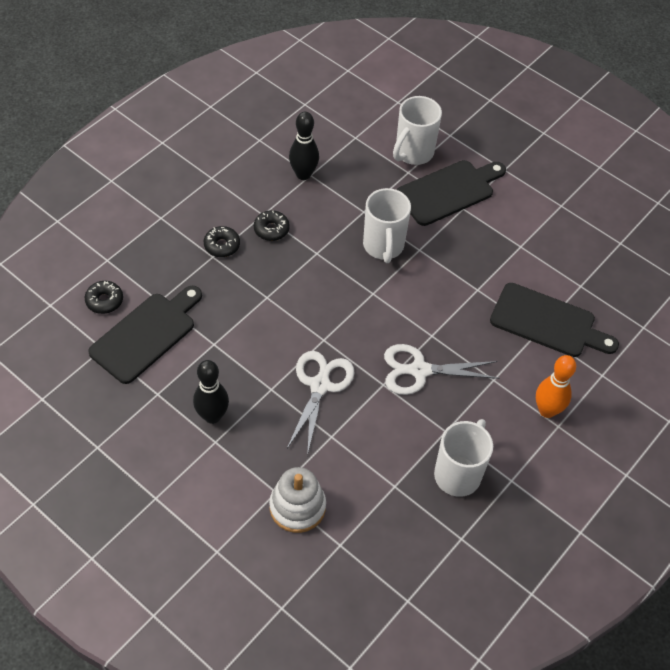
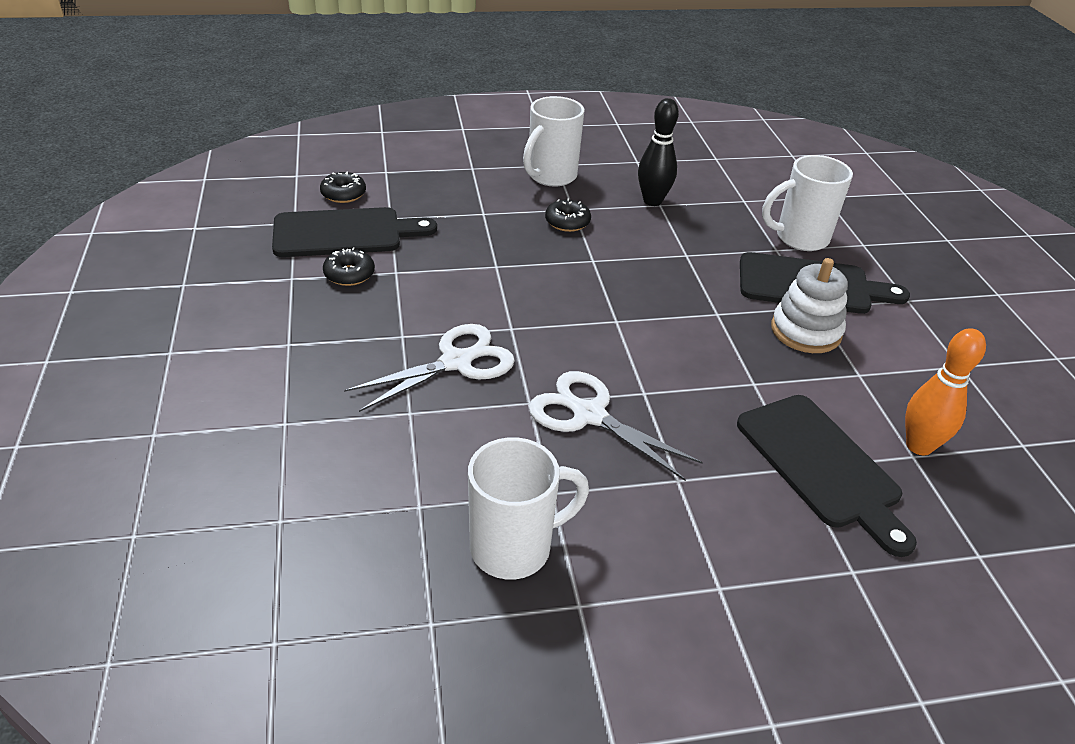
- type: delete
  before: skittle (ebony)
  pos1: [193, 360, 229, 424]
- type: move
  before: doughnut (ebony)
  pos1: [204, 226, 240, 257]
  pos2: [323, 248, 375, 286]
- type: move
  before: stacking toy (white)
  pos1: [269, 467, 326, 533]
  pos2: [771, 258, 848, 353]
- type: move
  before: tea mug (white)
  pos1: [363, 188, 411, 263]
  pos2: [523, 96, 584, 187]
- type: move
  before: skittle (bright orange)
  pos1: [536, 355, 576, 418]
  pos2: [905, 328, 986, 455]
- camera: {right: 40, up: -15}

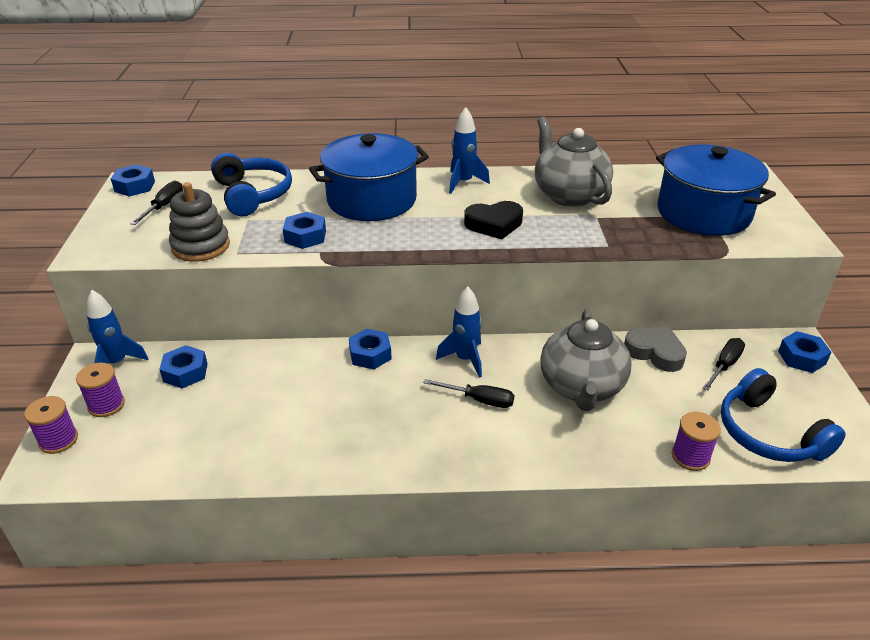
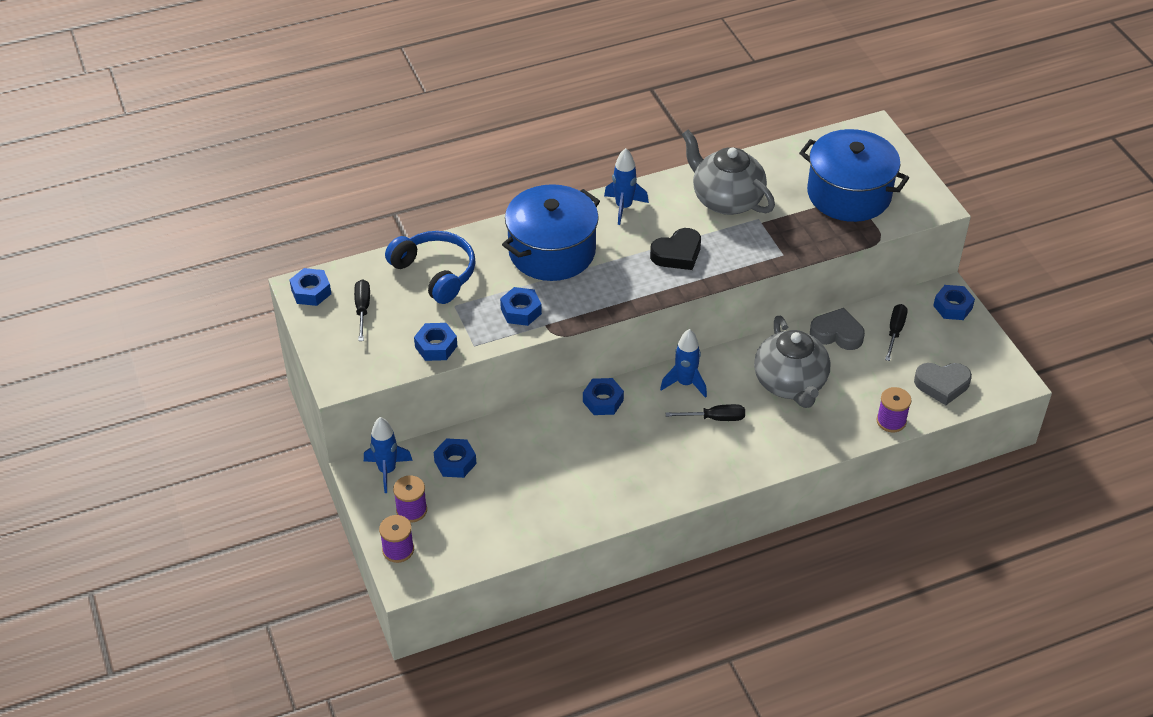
- type: replace
  before: stacking toy (ash-grey)
  after: nut (royal blue)
  pos1: [169, 182, 230, 262]
  pos2: [414, 323, 457, 361]
- type: replace
  before: headphones (royal blue)
  after: heart shape (ash-grey)
  pos1: [721, 368, 846, 462]
  pos2: [914, 363, 972, 405]
- camera: {right: -20, up: 10}

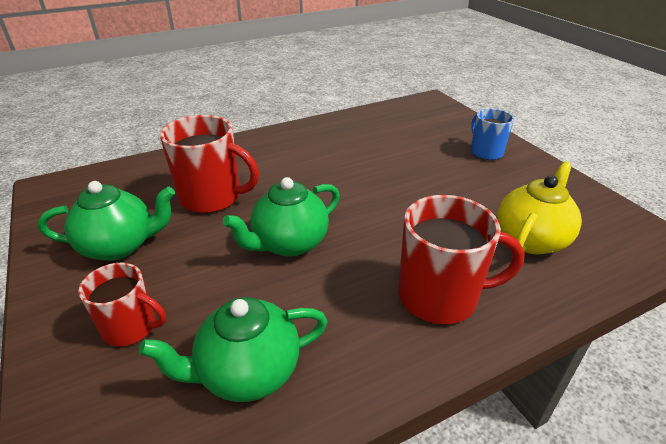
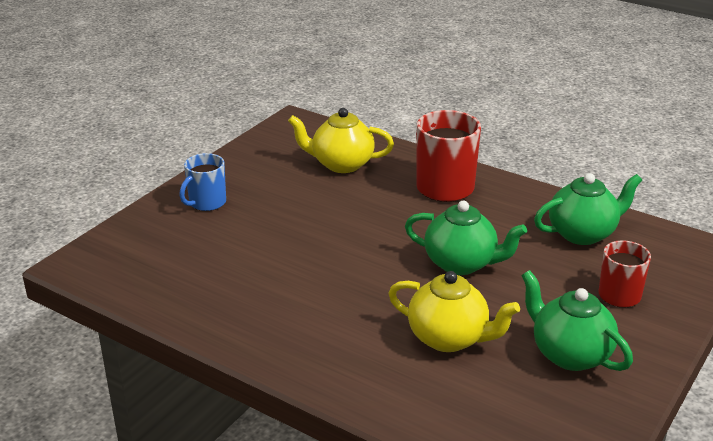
- type: replace
  before: tea mug (red)
  after: tea pot (yellow)
  pos1: [160, 115, 259, 213]
  pos2: [388, 271, 520, 352]
- type: rotate
  before: tea pot (green)
  pos1: [139, 297, 328, 402]
  pos2: [534, 173, 642, 245]
  turn: -60
- camera: {right: -120, up: -5}

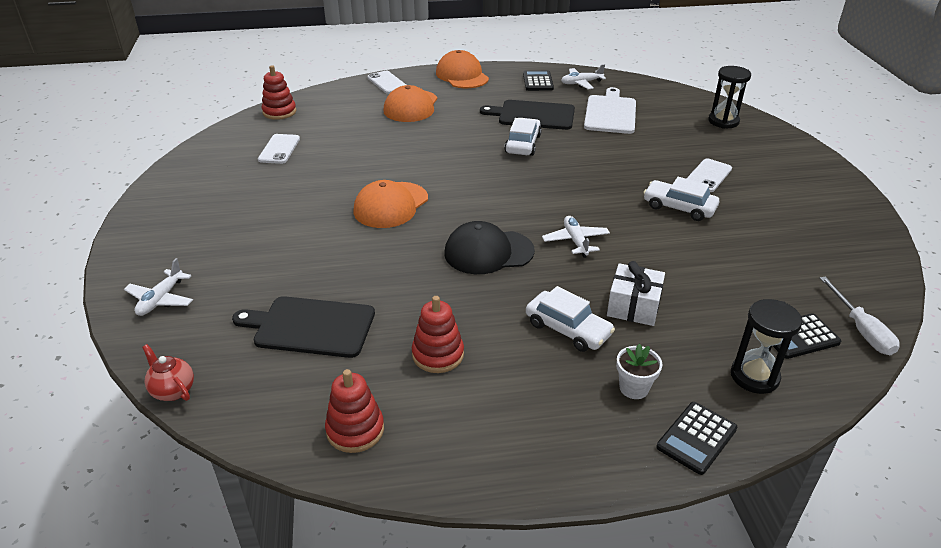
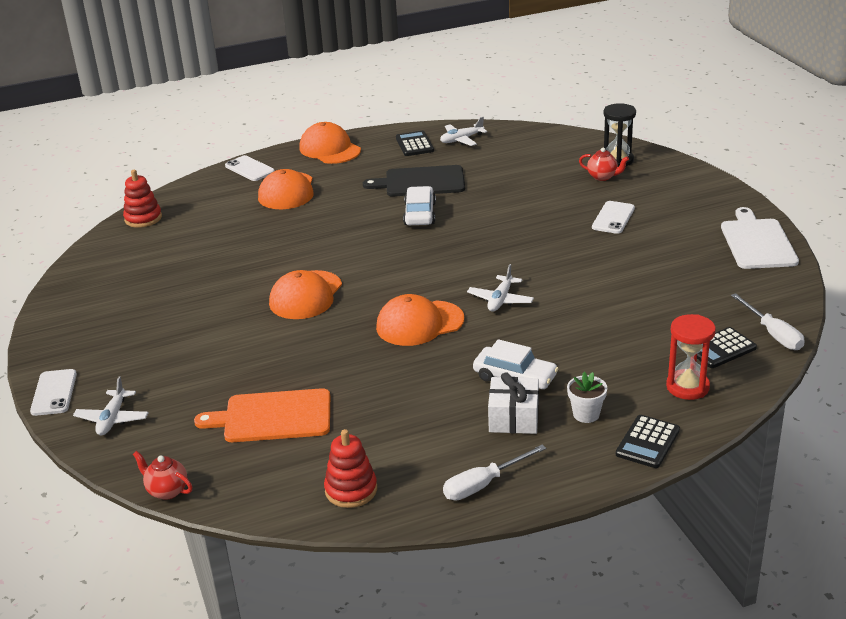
- type: delete
  before: stacking toy (red)
  pos1: [412, 296, 464, 373]
- type: delete
  before: toy car (white)
  pos1: [643, 177, 719, 221]
- type: insert
  after: screwdriver (white)
  pos2: [443, 444, 546, 500]
- type: insert
  after: tea pot (red)
  pos2: [579, 148, 629, 181]
- type: move
  before: phone (white)
  pos1: [258, 134, 300, 164]
  pos2: [30, 369, 77, 416]
- type: move
  before: chopping board (white)
  pos1: [584, 87, 636, 134]
  pos2: [721, 207, 799, 269]
- type: move
  before: present (white)
  pos1: [607, 261, 665, 326]
  pos2: [488, 372, 539, 434]
- type: recolor
  before: chopping board (ebony)
  after: chopping board (bright orange)
  pos1: [232, 296, 375, 358]
  pos2: [194, 388, 330, 442]
- type: recolor
  before: baseball cap (ebony)
  after: baseball cap (bright orange)
  pos1: [444, 221, 535, 274]
  pos2: [376, 294, 464, 346]
- type: recolor
  before: sandglass (ebony)
  after: sandglass (red)
  pos1: [731, 299, 802, 394]
  pos2: [666, 314, 716, 400]
- type: rotate
  before: plane (white)
  pos1: [542, 216, 610, 258]
  pos2: [467, 264, 534, 312]
  turn: -135
- camera: {right: -10, up: -5}

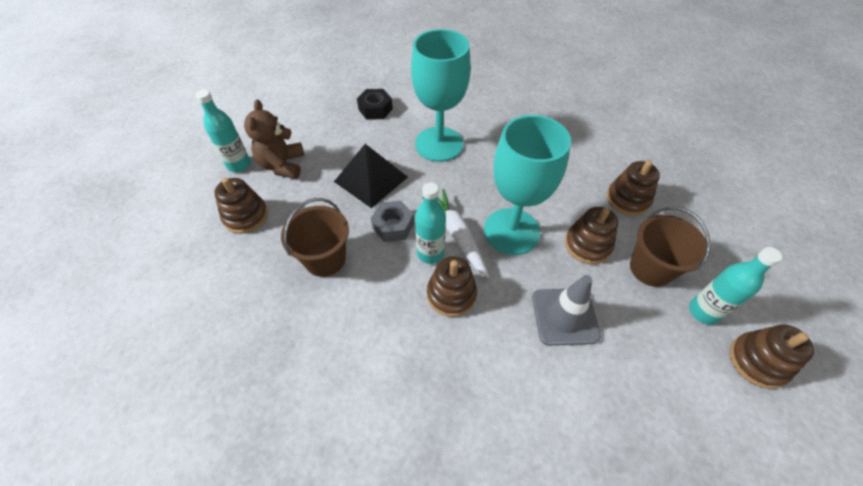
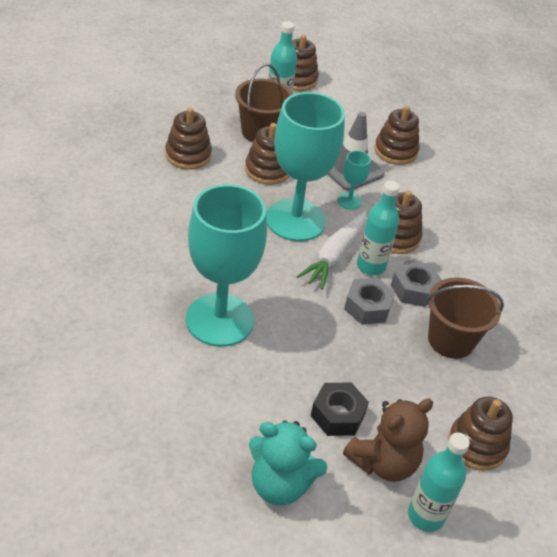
- type: delete
  before: pyramid shape (ebony)
  pos1: [334, 144, 408, 208]
- type: insert
  after: teddy bear (aqua)
  pos2: [249, 420, 327, 505]
- type: insert
  after: goblet (aqua)
  pos2: [337, 150, 371, 210]
- type: insert
  after: stacking toy (dark brown)
  pos2: [374, 106, 419, 165]
- type: insert
  after: nut (ash-grey)
  pos2: [391, 260, 442, 307]
- type: move
  before: nut (ebony)
  pos1: [357, 89, 393, 120]
  pos2: [311, 383, 369, 436]
- camera: {right: -130, up: -10}

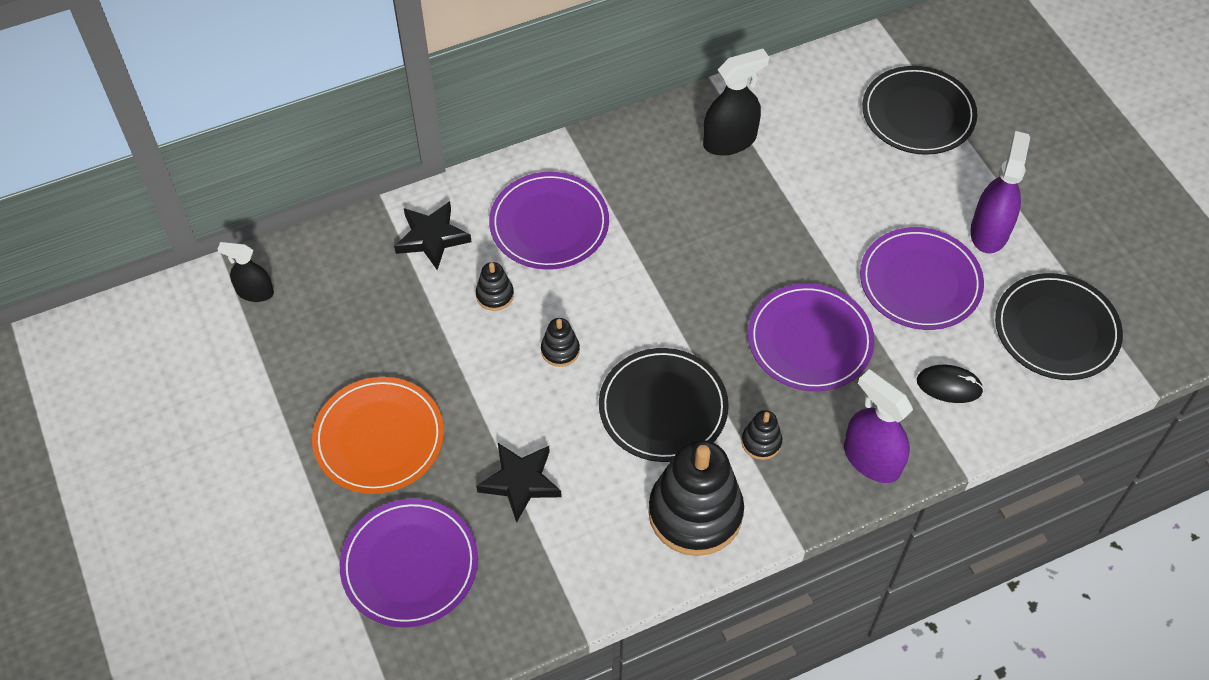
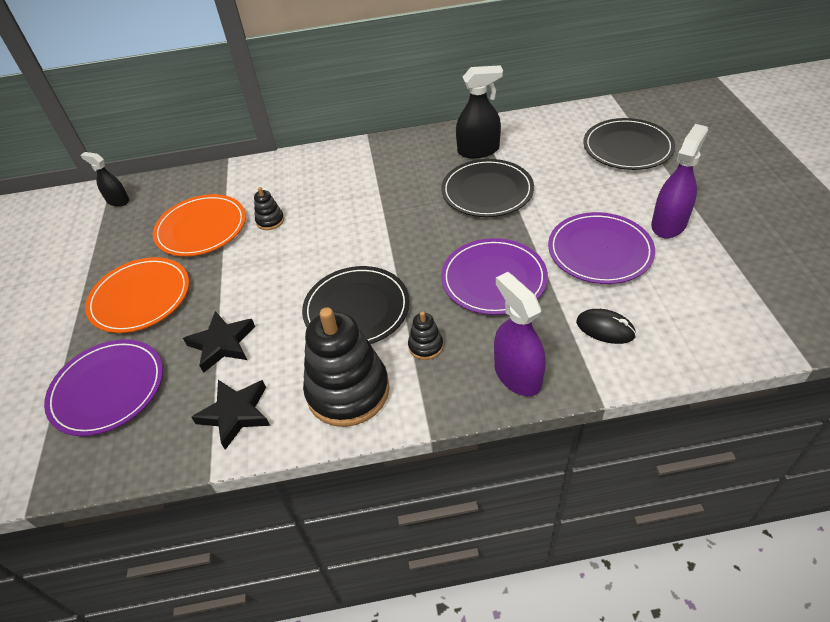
- type: delete
  before: flat dish (purple)
  pos1: [489, 172, 609, 270]
- type: delete
  before: stacking toy (ebony)
  pos1: [541, 318, 580, 367]
- type: insert
  after: flat dish (bright orange)
  pos2: [153, 194, 246, 256]
- type: move
  before: five-pointed star (ebony)
  pos1: [394, 201, 472, 270]
  pos2: [191, 380, 270, 450]
- type: move
  before: flat dish (ebony)
  pos1: [995, 273, 1123, 380]
  pos2: [441, 159, 534, 217]
- camera: {right: 20, up: -10}

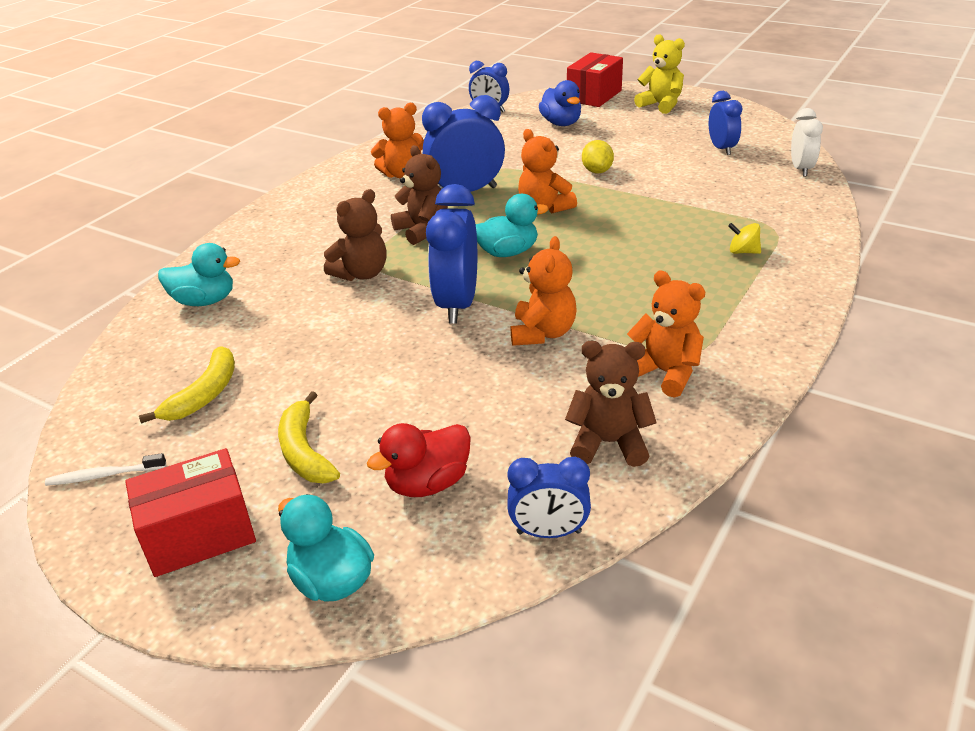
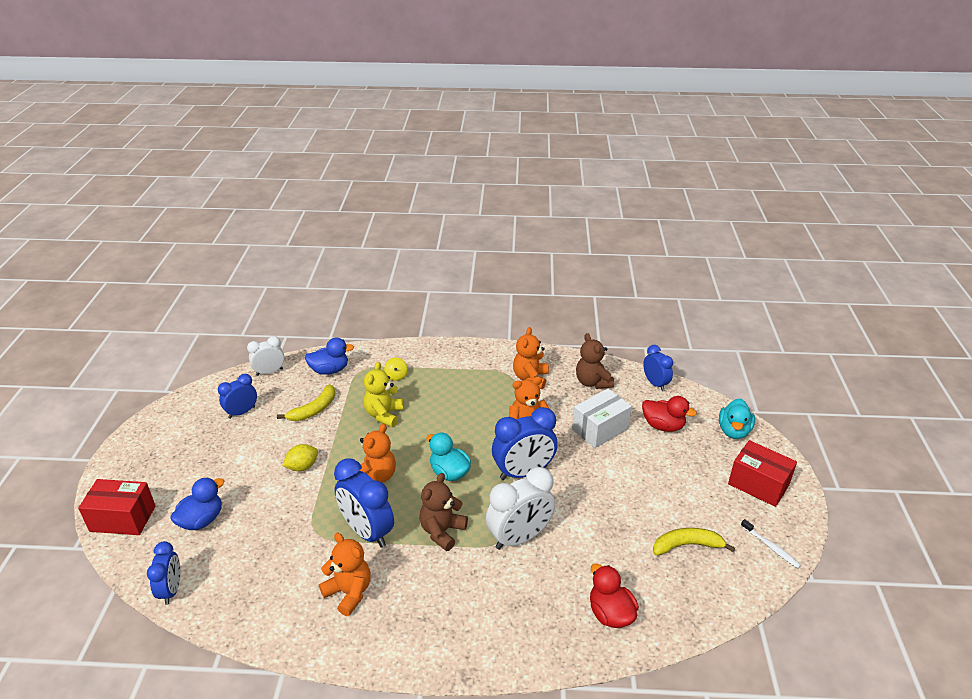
- type: insert
  after: duck (royal blue)
  pos2: [304, 338, 354, 375]
- type: insert
  after: parcel (white)
  pos2: [572, 389, 632, 448]
- type: move
  before: banana fruit (yellow)
  pos1: [278, 391, 340, 483]
  pos2: [277, 384, 335, 421]
- type: move
  before: teddy bear (yellow)
  pos1: [634, 34, 685, 114]
  pos2: [363, 362, 404, 427]
- type: replace
  before: teddy bear (dark brown)
  after: clock (white)
  pos1: [324, 189, 387, 281]
  pos2: [486, 467, 555, 550]
- type: recolor
  before: duck (aqua)
  after: duck (red)
  pos1: [158, 243, 240, 306]
  pos2: [590, 563, 639, 628]
- camera: {right: -120, up: 0}

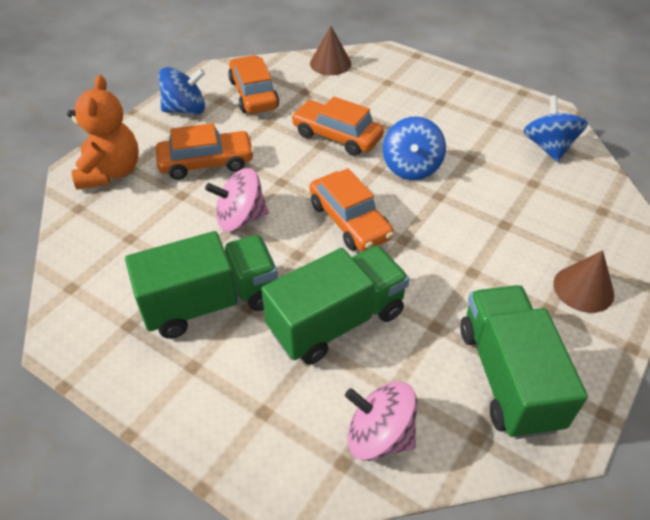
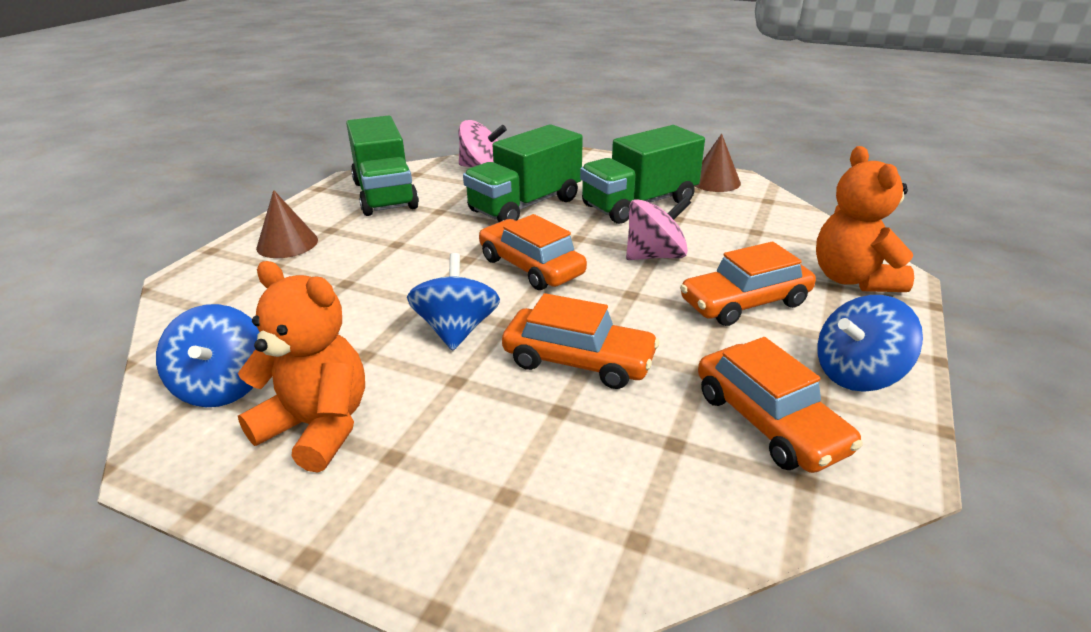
- type: insert
  after: teddy bear (bright orange)
  pos2: [238, 261, 365, 473]
- type: move
  before: cone (dark brown)
  pos1: [310, 26, 351, 75]
  pos2: [695, 134, 741, 192]
- camera: {right: 170, up: -15}

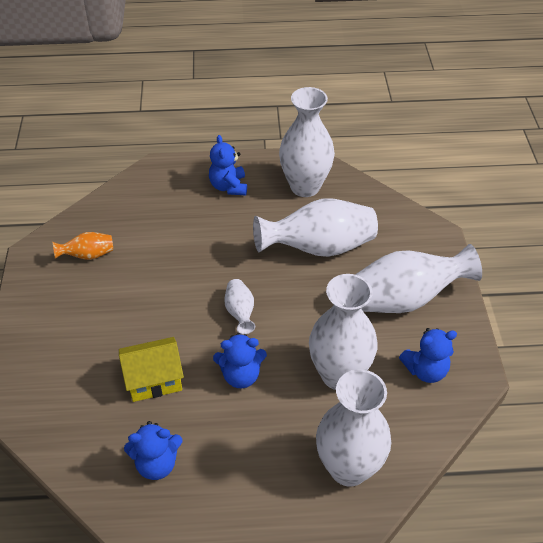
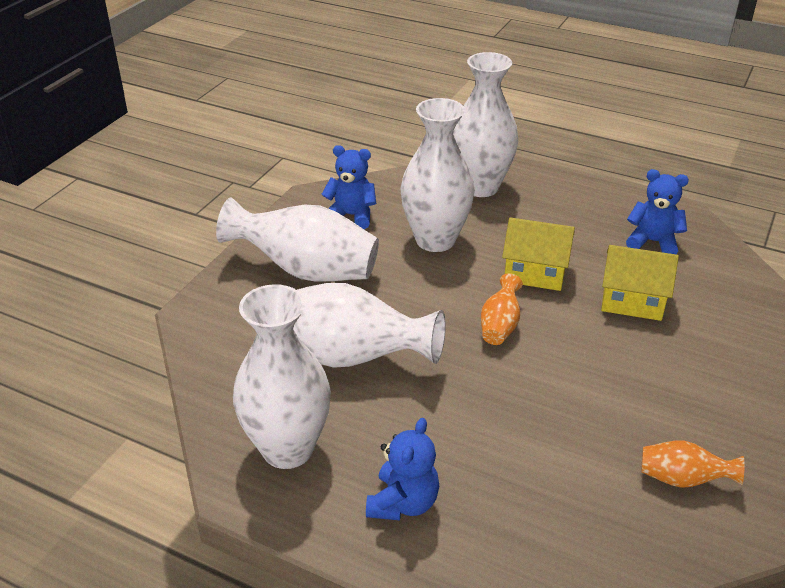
- type: replace
  before: teddy bear (royal blue)
  after: toy house (yellow)
  pos1: [213, 333, 267, 388]
  pos2: [502, 218, 575, 291]
- type: recolor
  before: vase (white)
  after: vase (bright orange)
  pos1: [224, 279, 255, 334]
  pos2: [481, 274, 523, 345]
- camera: {right: -150, up: -10}

